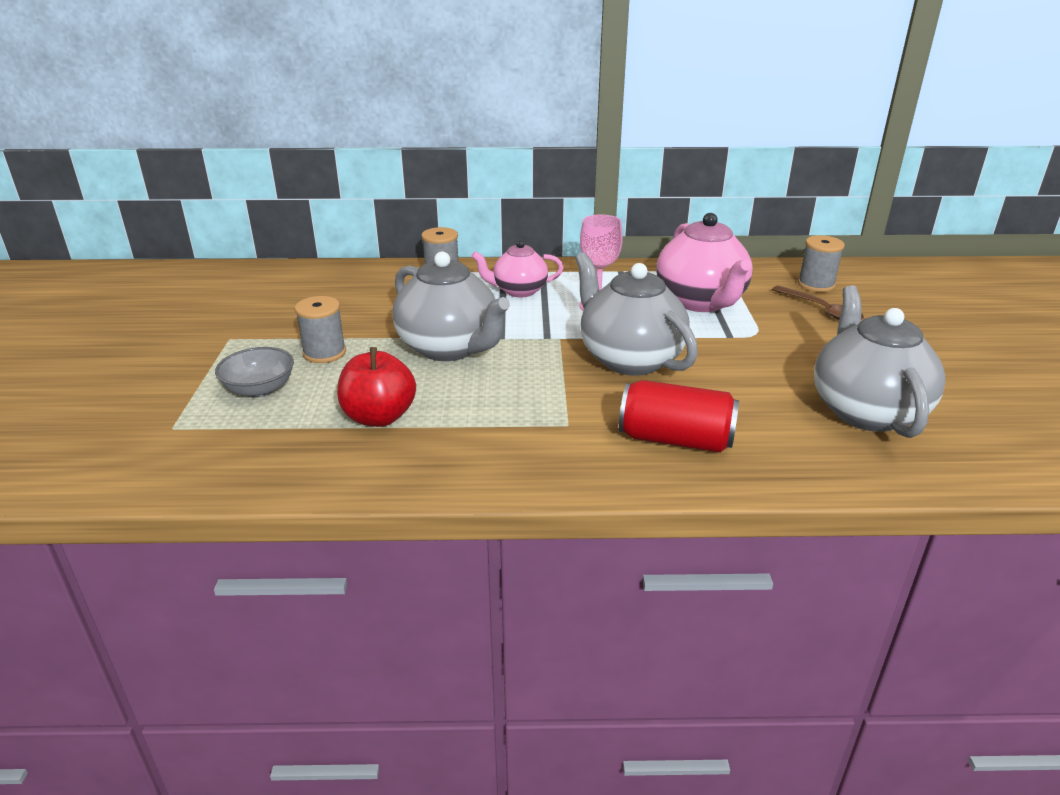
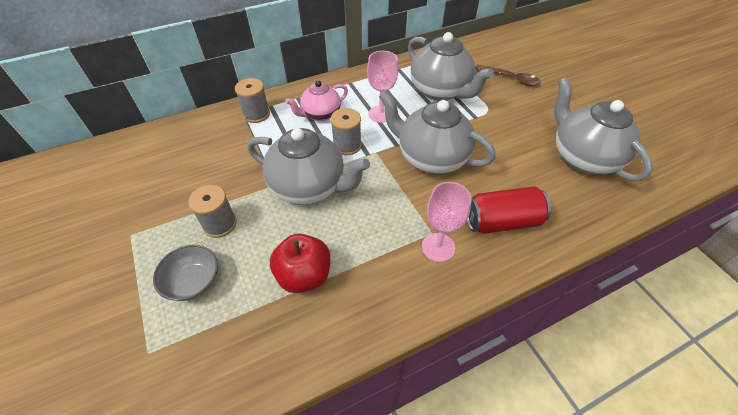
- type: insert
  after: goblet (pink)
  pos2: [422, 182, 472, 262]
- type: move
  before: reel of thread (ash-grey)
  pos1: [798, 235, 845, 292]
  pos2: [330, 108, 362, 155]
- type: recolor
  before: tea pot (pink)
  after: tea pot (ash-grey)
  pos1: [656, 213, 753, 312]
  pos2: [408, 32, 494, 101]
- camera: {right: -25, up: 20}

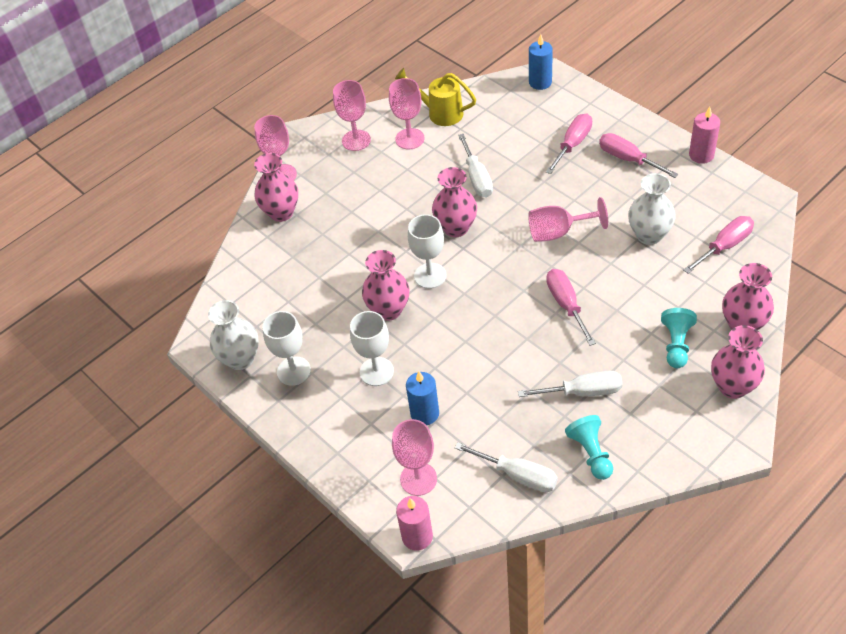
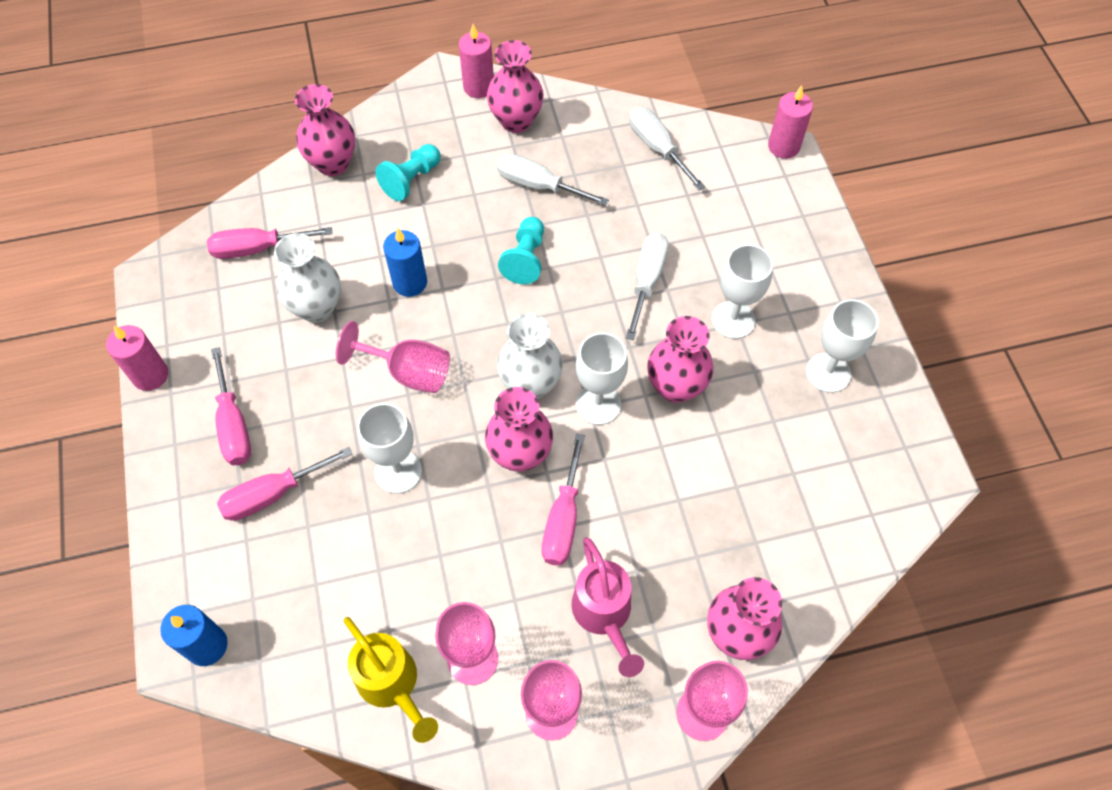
- type: delete
  before: goblet (pink)
  pos1: [392, 419, 437, 496]
- type: insert
  after: goblet (white)
  pos2: [357, 403, 422, 494]
- type: insert
  after: wax candle (pink)
  pos2: [459, 24, 494, 98]
- type: insert
  after: sprinkling can (pink)
  pos2: [571, 537, 644, 677]
- type: move
  before: vase (white)
  pos1: [208, 300, 259, 370]
  pos2: [497, 313, 563, 399]
- type: move
  before: wax candle (royal blue)
  pos1: [406, 371, 439, 425]
  pos2: [383, 228, 427, 297]
- type: move
  before: screwdriver (white)
  pos1: [458, 134, 493, 197]
  pos2: [626, 233, 669, 340]
- type: move
  before: screwdriver (pink)
  pos1: [546, 269, 596, 346]
  pos2: [542, 434, 585, 565]
- type: move
  before: chess pawn (aqua)
  pos1: [565, 415, 613, 480]
  pos2: [498, 217, 544, 284]
- type: move
  before: vase (pink)
  pos1: [711, 325, 765, 399]
  pos2: [487, 40, 544, 133]
- camera: {right: -155, up: 10}

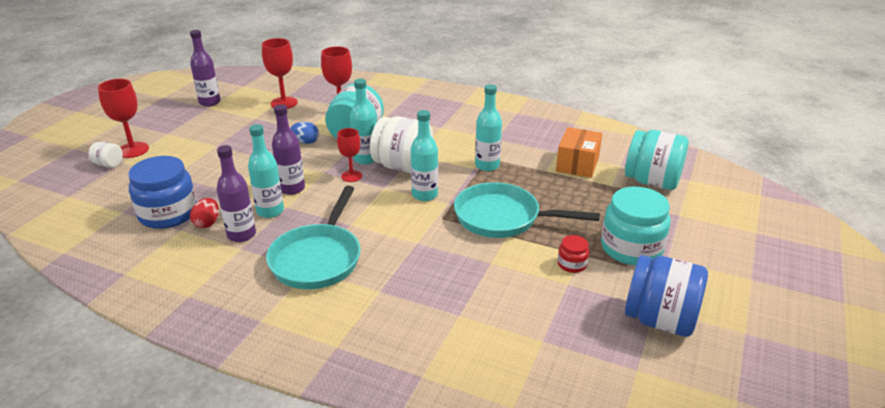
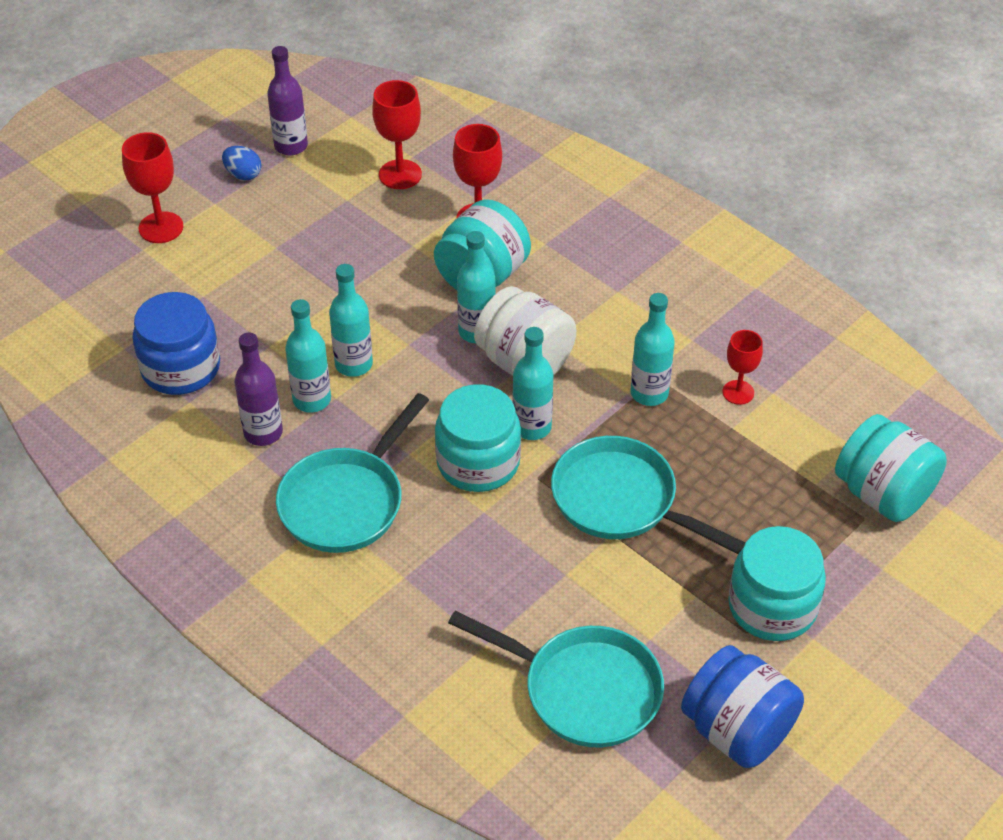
- type: delete
  before: preserve jar (white)
  pos1: [88, 142, 123, 168]
- type: delete
  before: egg shape (red)
  pos1: [190, 198, 219, 228]
- type: delete
  before: parcel (bright orange)
  pos1: [556, 127, 602, 178]
- type: delete
  before: preserve jar (red)
  pos1: [558, 235, 589, 273]
- type: insert
  after: preserve jar (aqua)
  pos2: [435, 384, 521, 492]
- type: insert
  after: skillet (aqua)
  pos2: [448, 611, 664, 748]
- type: move
  before: egg shape (royal blue)
  pos1: [290, 122, 319, 144]
  pos2: [222, 146, 261, 180]
- type: move
  before: goblet (red)
  pos1: [337, 128, 362, 182]
  pos2: [722, 330, 763, 405]
- type: recolor
  before: flask (purple)
  after: flask (aqua)
  pos1: [272, 104, 305, 195]
  pos2: [329, 264, 373, 377]
- camera: {right: 20, up: 15}

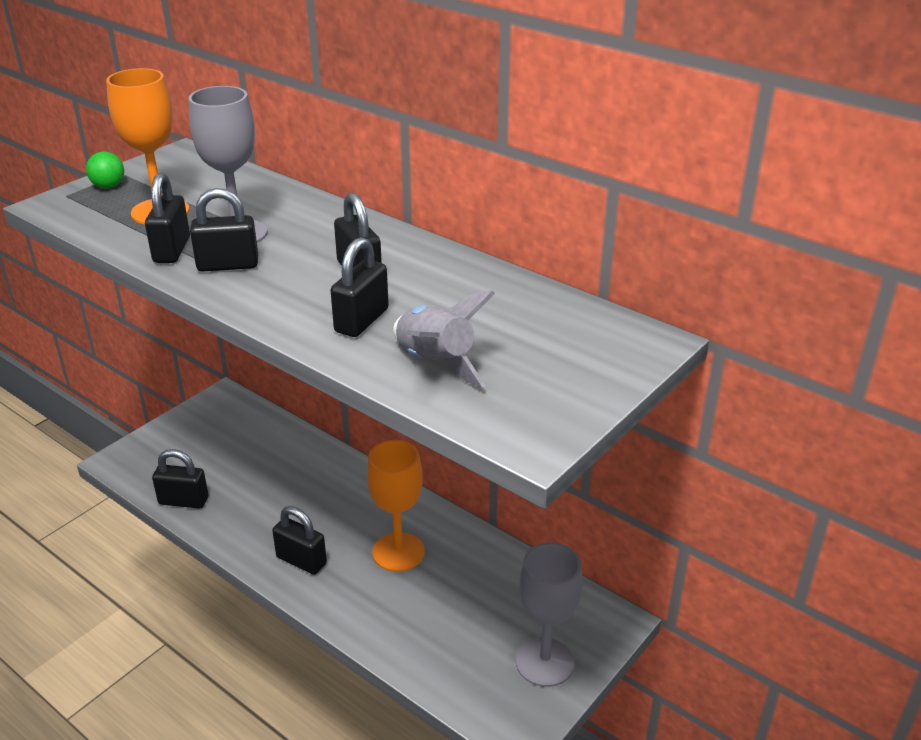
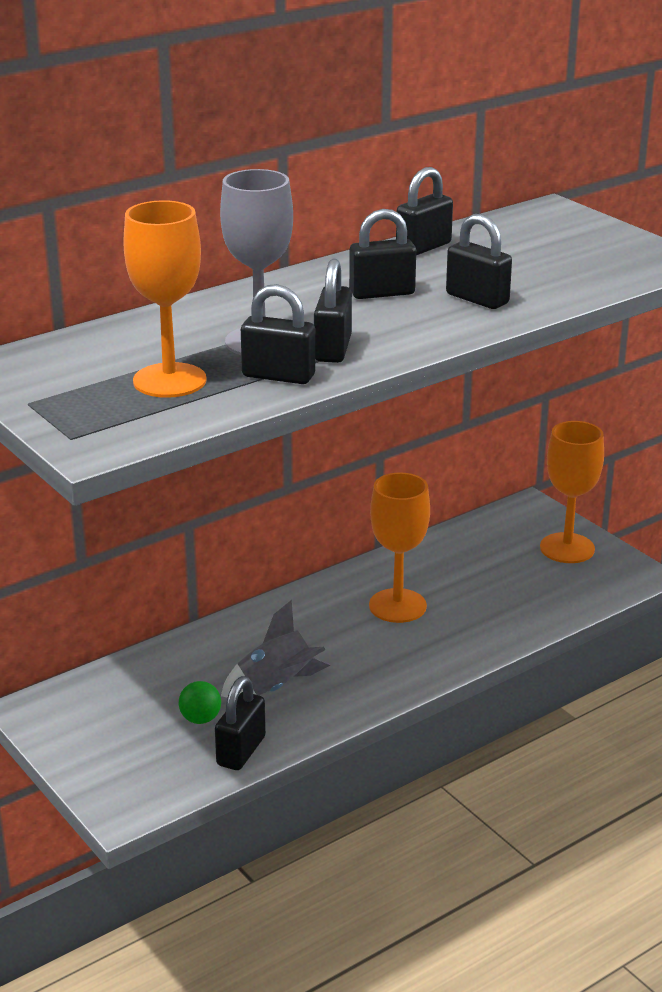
- type: move
  before: sphere (green)
  pos1: [86, 152, 124, 188]
  pos2: [179, 681, 221, 724]
- type: move
  before: lock (ebony)
  pos1: [272, 506, 327, 575]
  pos2: [396, 167, 453, 255]
- type: move
  before: rocket (ash-grey)
  pos1: [393, 291, 495, 388]
  pos2: [221, 600, 330, 698]
- type: recolor
  before: goblet (ash-grey)
  after: goblet (bright orange)
  pos1: [516, 542, 583, 687]
  pos2: [540, 421, 604, 563]
- camera: {right: -75, up: -5}

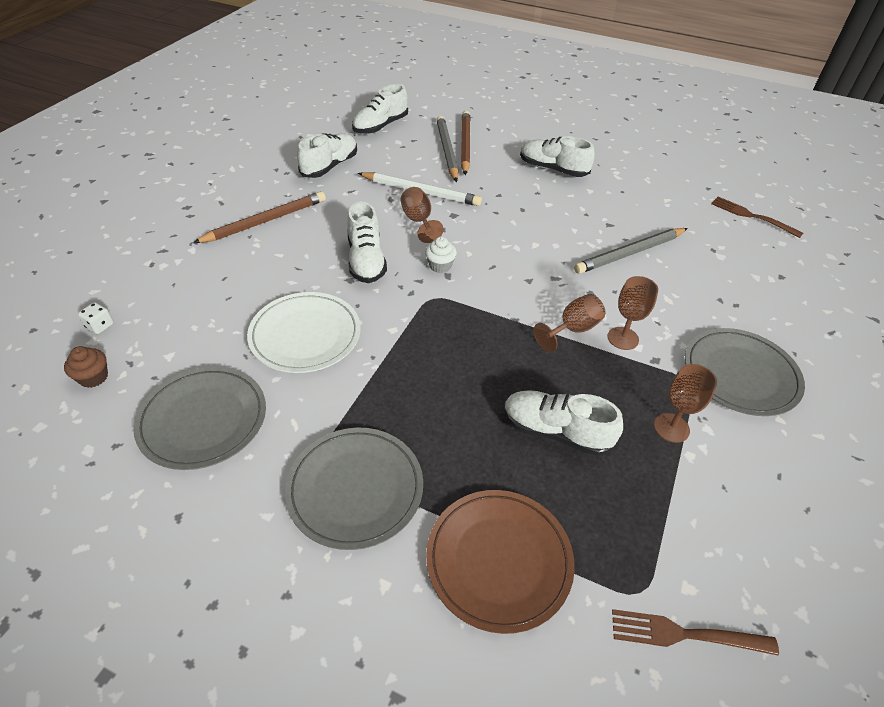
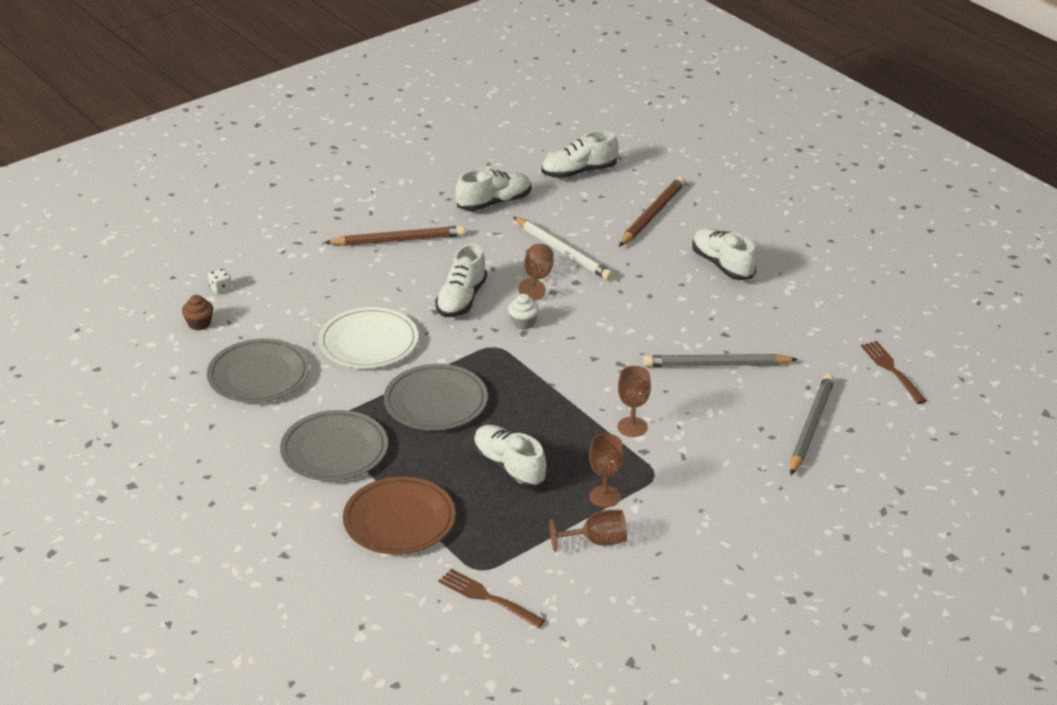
- type: move
  before: lead pencil (ash-grey)
  pos1: [437, 116, 459, 182]
  pos2: [790, 374, 835, 475]
- type: move
  before: goblet (dark brown)
  pos1: [534, 294, 605, 352]
  pos2: [549, 510, 627, 552]
- type: move
  before: flat dish (ash-grey)
  pos1: [685, 328, 805, 416]
  pos2: [384, 364, 488, 431]
- camera: {right: 30, up: -10}

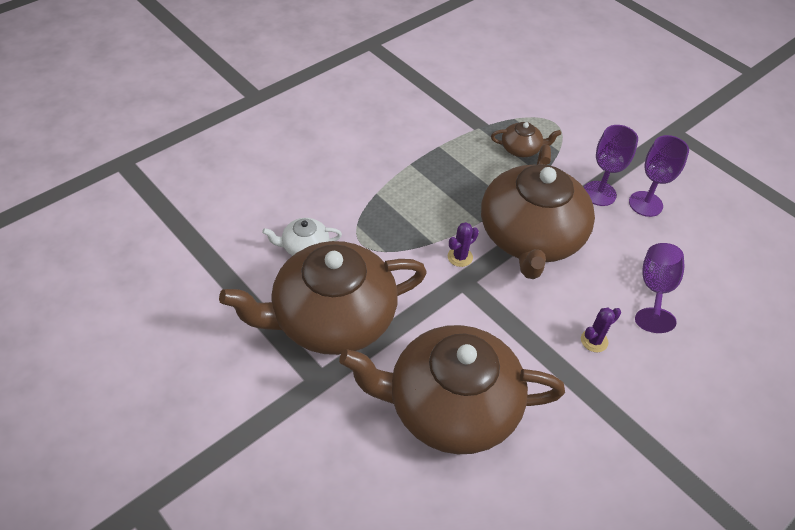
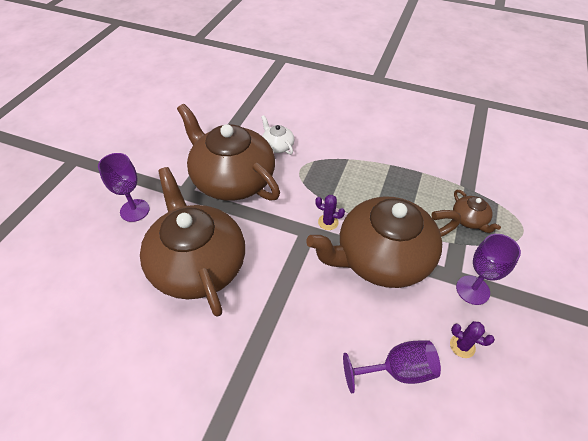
- type: move
  before: saguaro cactus (purple)
  pos1: [581, 308, 621, 352]
  pos2: [450, 321, 495, 358]
- type: move
  before: goblet (purple)
  pos1: [629, 135, 689, 217]
  pos2: [98, 153, 149, 222]
- camera: {right: 65, up: 0}

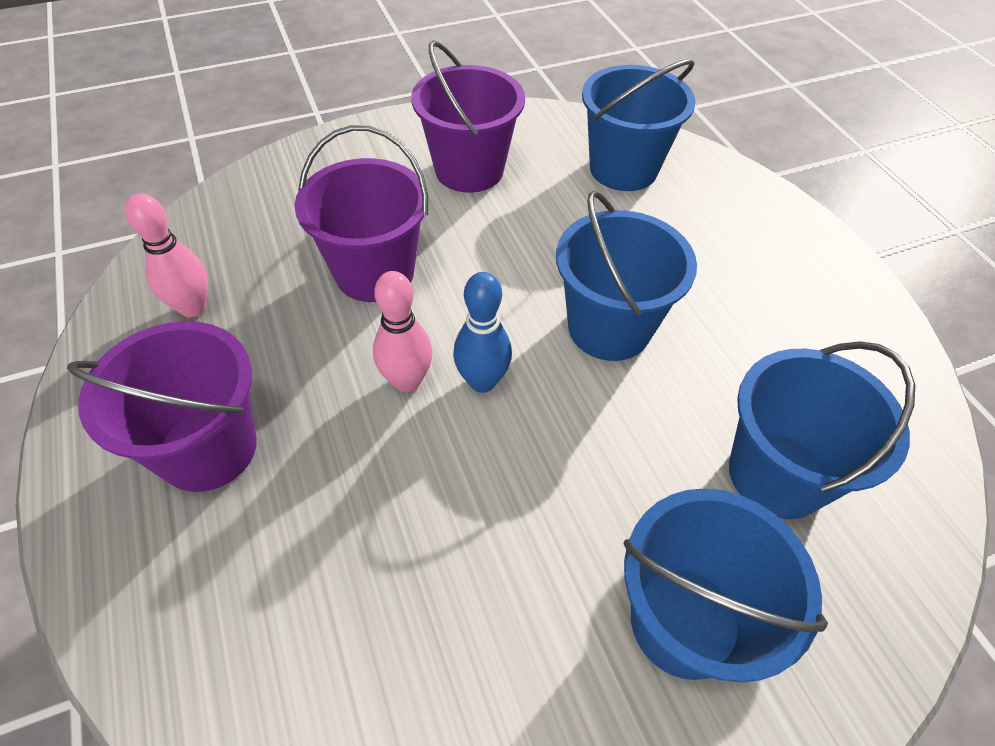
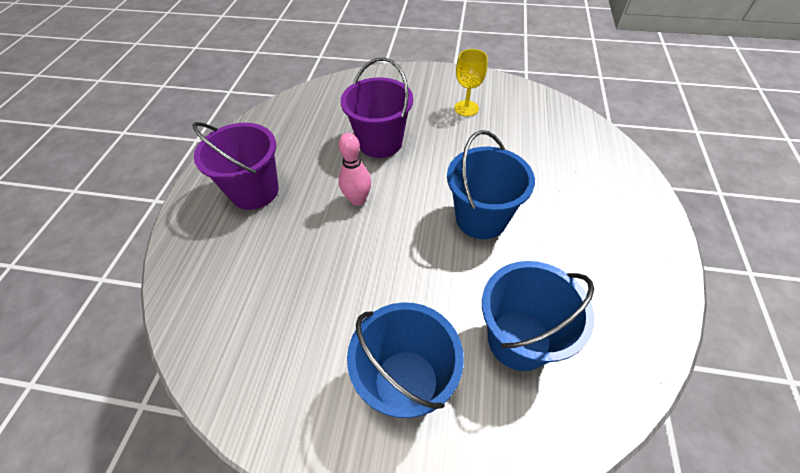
- type: delete
  before: skittle (pink)
  pos1: [125, 193, 208, 317]
- type: delete
  before: skittle (royal blue)
  pos1: [453, 272, 512, 393]
- type: delete
  before: pail (royal blue)
  pos1: [582, 59, 696, 191]
- type: replace
  before: pail (purple)
  after: goblet (yellow)
  pos1: [411, 40, 525, 193]
  pos2: [454, 49, 487, 116]
- camera: {right: 35, up: 0}

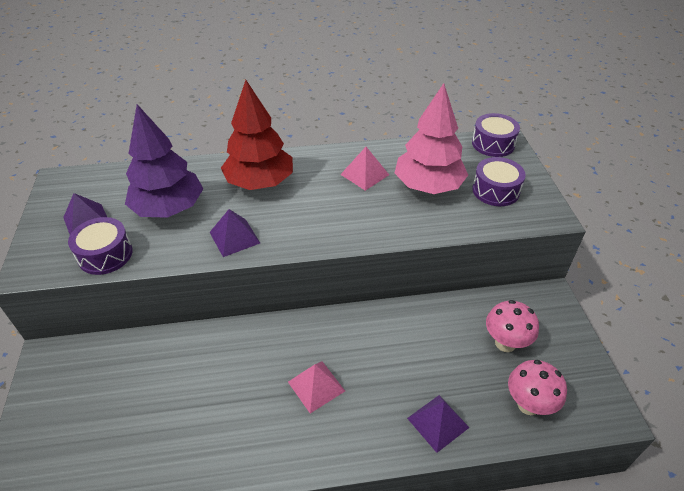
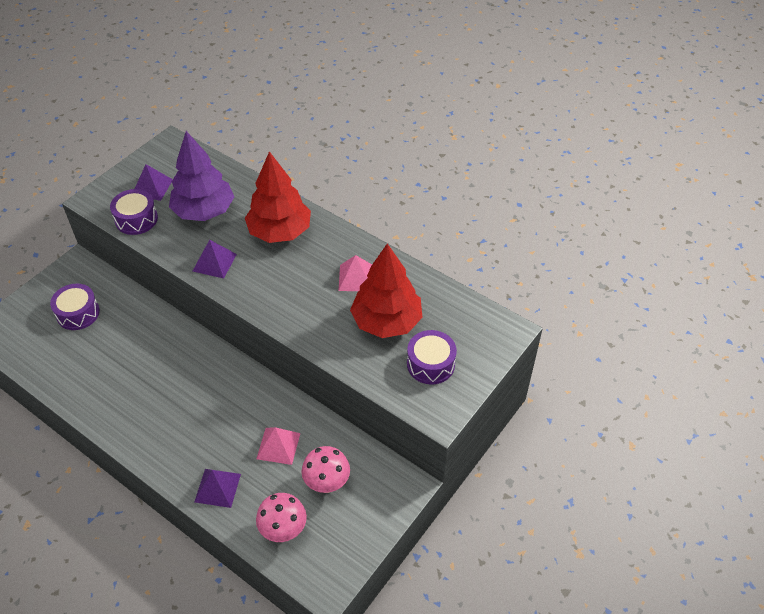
- type: move
  before: pyramid shape (pink)
  pos1: [288, 362, 345, 413]
  pos2: [256, 427, 300, 465]
- type: move
  before: drum (purple)
  pos1: [472, 113, 520, 157]
  pos2: [50, 284, 100, 330]
- type: recolor
  before: toy tree (pink)
  after: toy tree (red)
  pos1: [395, 83, 468, 194]
  pos2: [350, 243, 423, 338]
- camera: {right: 45, up: 5}

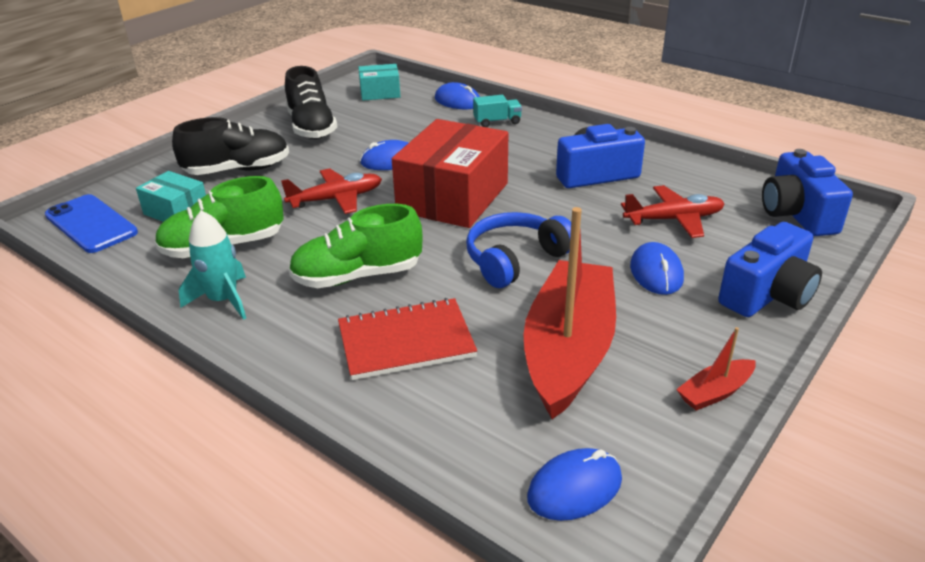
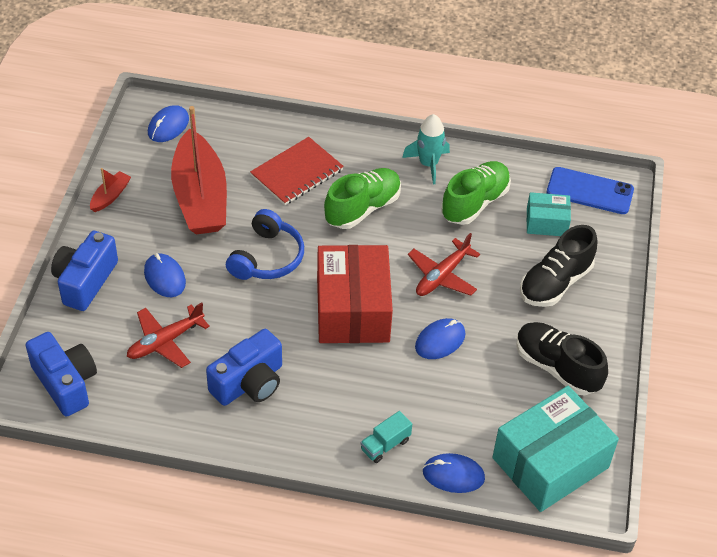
- type: resize
  before: parcel (aqua)
  pos1: [358, 64, 401, 101]
  pos2: [492, 386, 619, 512]
  scale: 1.95
- camera: {right: 150, up: 15}

